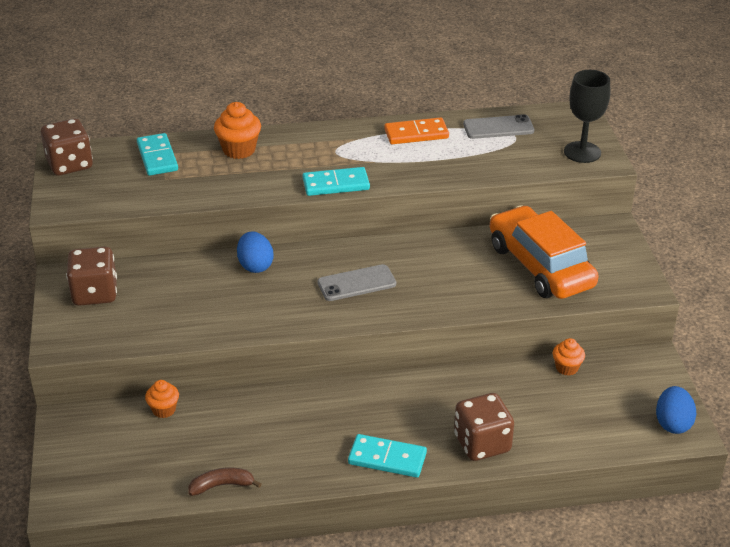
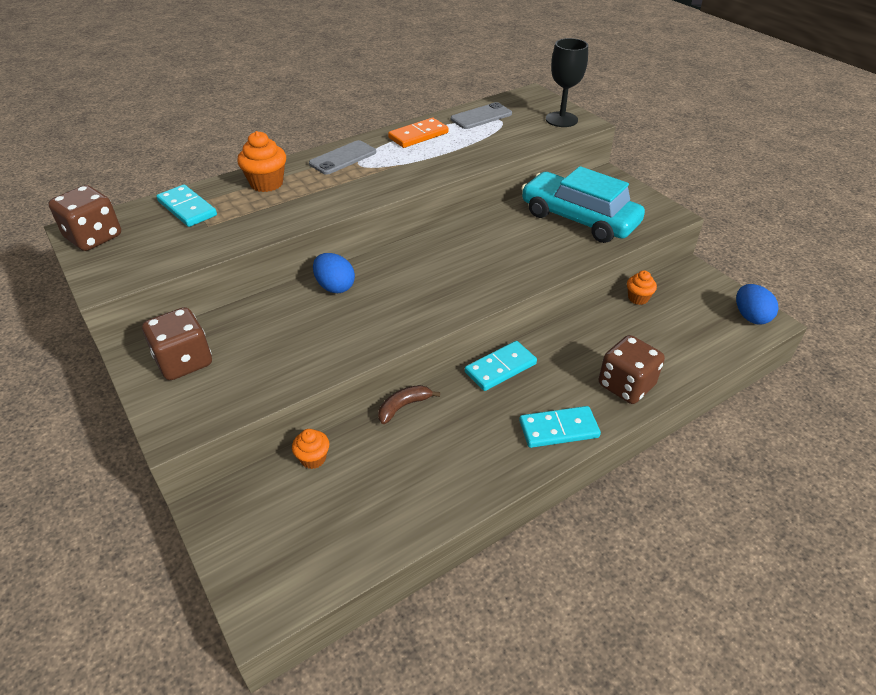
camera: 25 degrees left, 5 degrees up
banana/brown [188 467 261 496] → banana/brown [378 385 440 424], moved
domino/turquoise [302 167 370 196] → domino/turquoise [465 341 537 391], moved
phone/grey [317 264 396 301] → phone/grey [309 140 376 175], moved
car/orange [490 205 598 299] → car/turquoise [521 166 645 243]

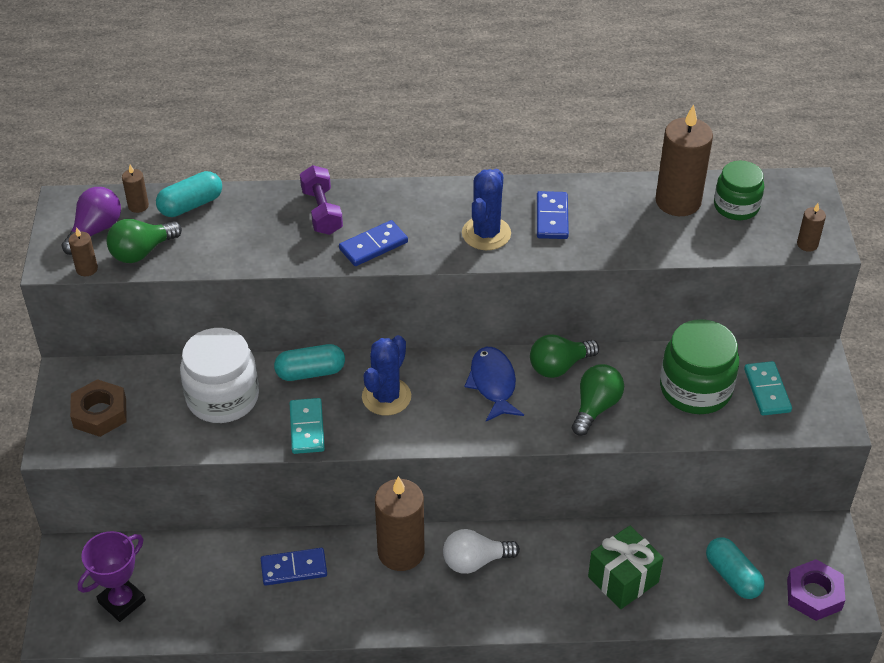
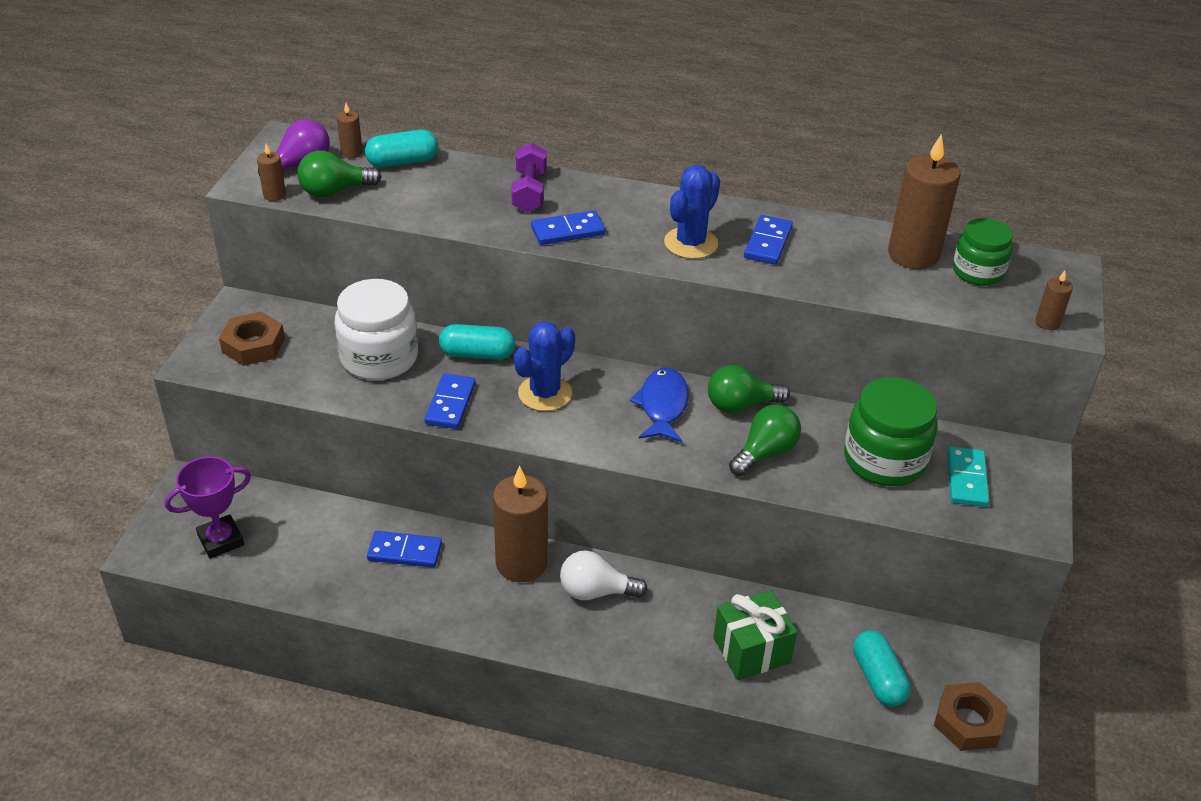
camera: 15 degrees right, 5 degrees down
domino/turquoise [290 398 325 454] → domino/blue [424 373 476 429]
nut/purple [787 559 845 621] → nut/brown [934 682 1008 751]

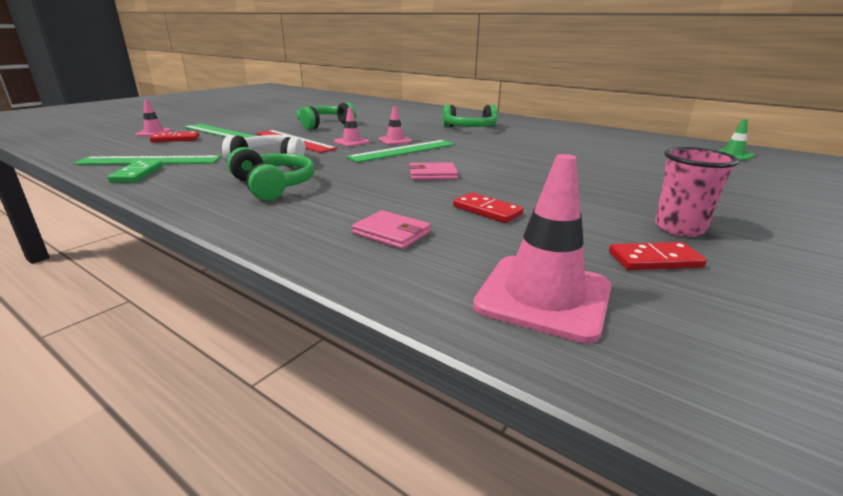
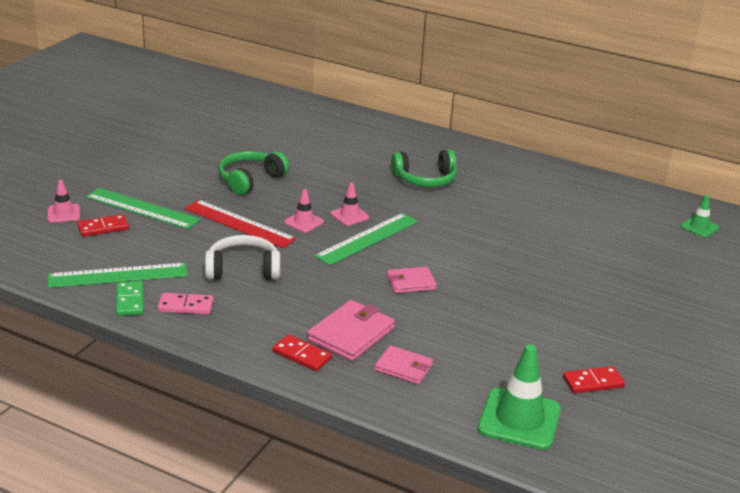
camera: 10 degrees left, 5 degrees up
headphones/green [227 147 314 201] → -
domino/red [453 192 524 223] → domino/red [272 334 332 371], moved
traffic cone/pink [473 154 612 343] → traffic cone/green [478 344 561 450]
cup/pink [655 147 739 237] → -
- → domino/pink [158 293 214 314]
- → wallet/pink [307 300 395 361]

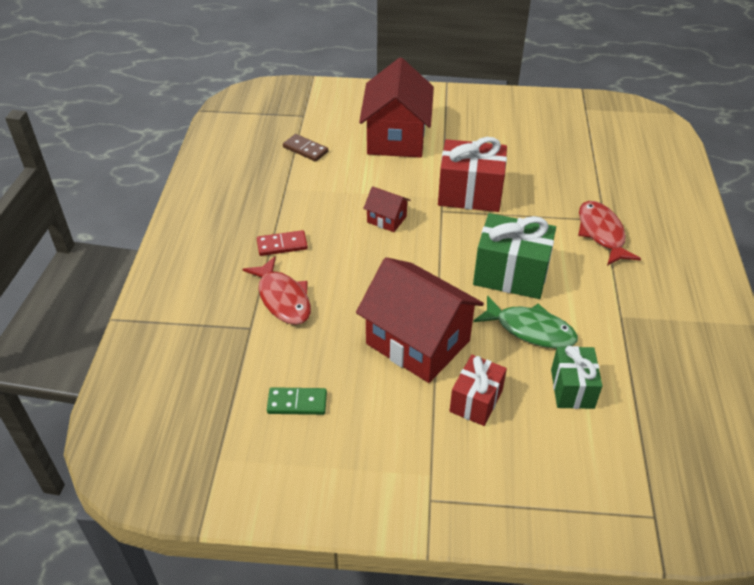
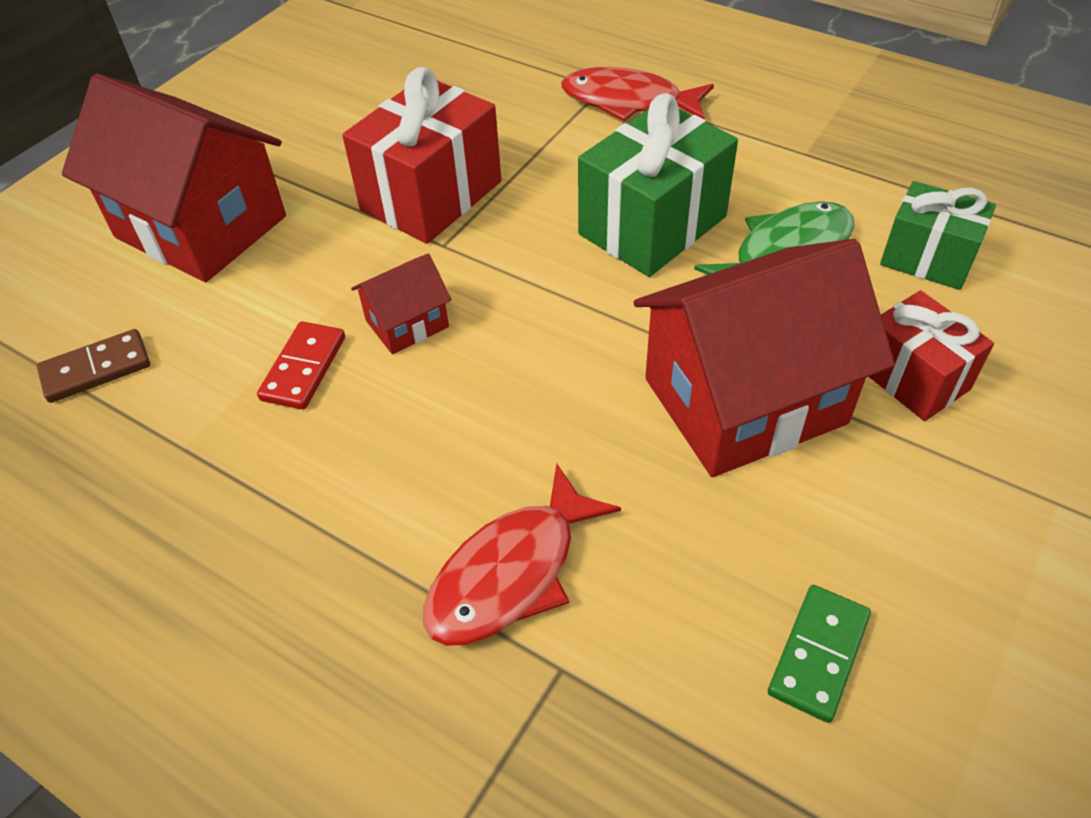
camera: 60 degrees left, 5 degrees up
fish/red [242 256 311 325] → fish/red [423 463 621 646], 135 degrees clockwise
domino/red [257 230 308 256] → domino/red [257 321 345 410], moved

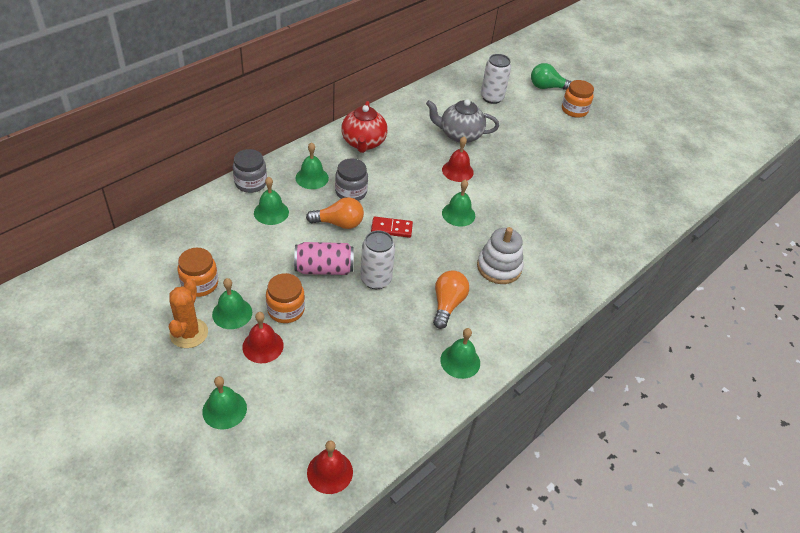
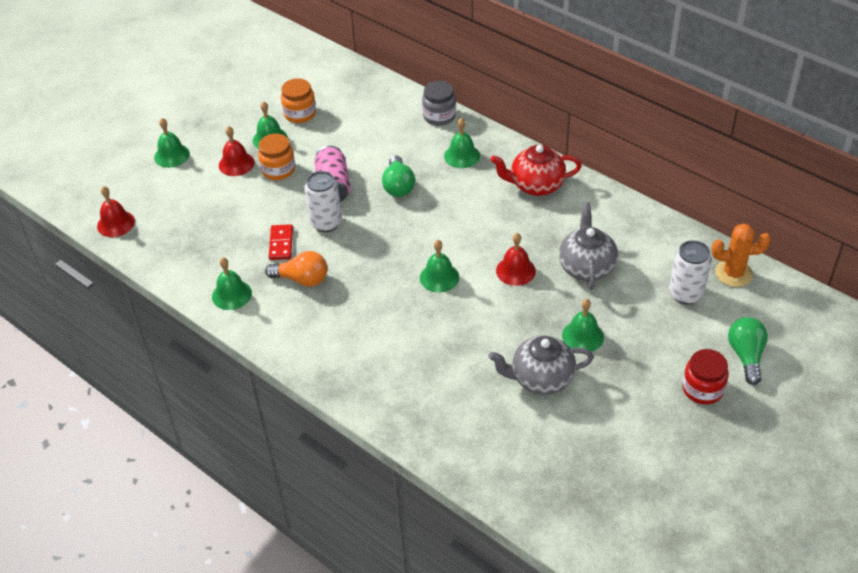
camera: 90 degrees right, 0 degrees up
cactus/orange [169 279 208 348] → cactus/orange [712 223 771 287], moved
bell/green [254 177 289 225] → bell/green [562 299 604 352], moved
light bulb/orange [306 197 364 229] → light bulb/green [382 155 415 197]
jar/grey [335 158 368 201] → -
domino/red [371 217 413 238] → domino/red [269 224 293 260], moved
stacking toy/white [477 227 523 284] → -
jar/orange [562 80 594 118] → jar/red [682 349 729 404]
- → teapot/grey [488 335 594 395]

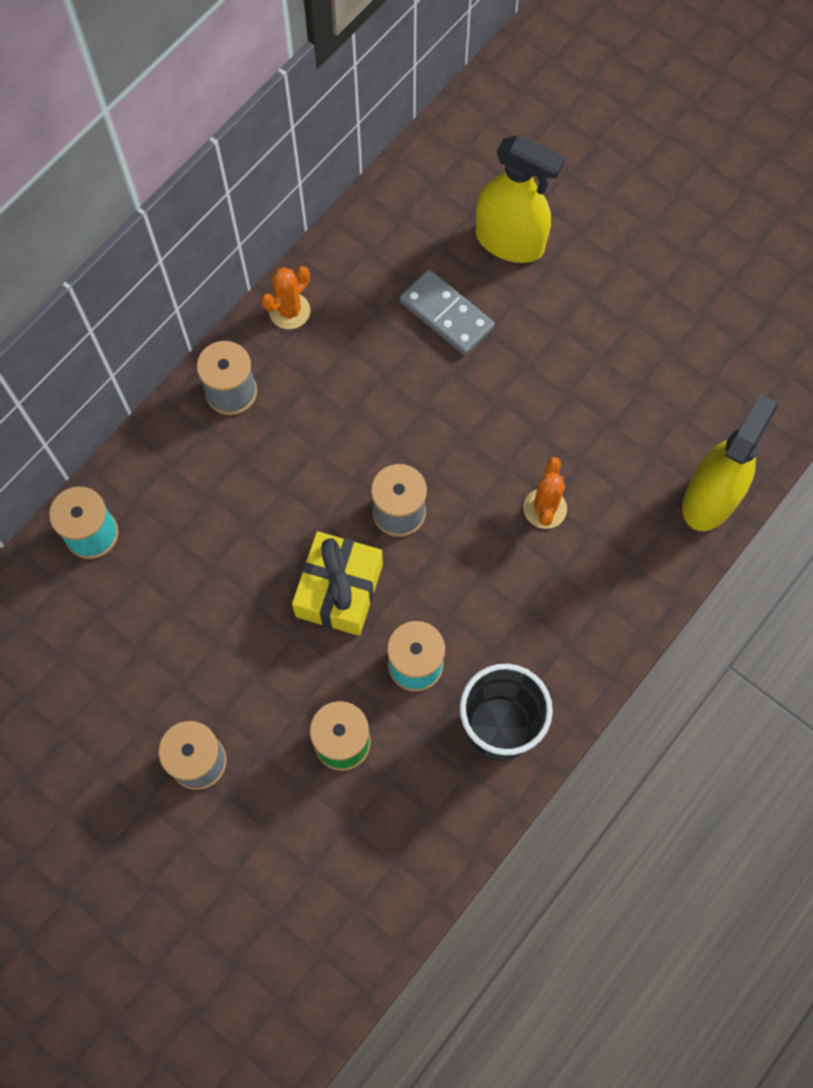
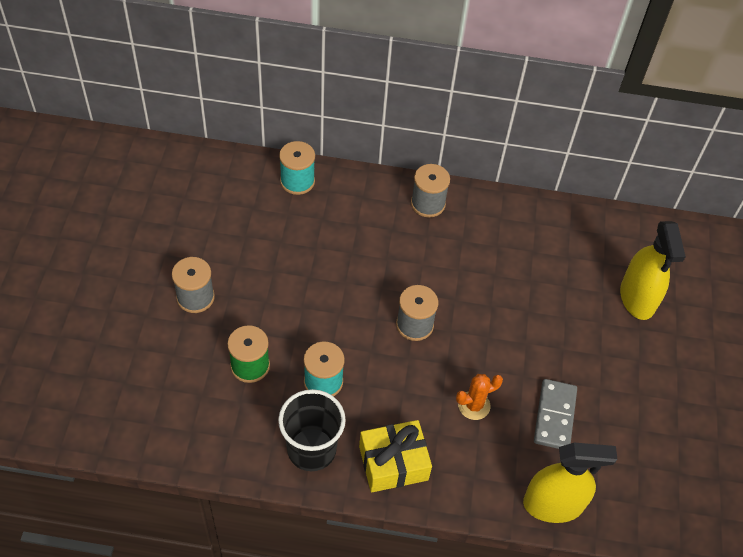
camera: 55 degrees right, 15 degrees down
cactus/orange [261 266 310 329] → -
gift/yellow [292 531 383 636] → gift/yellow [359 420 432 492], moved
domino/grey [400 269 495 355] → domino/grey [534 379 577 449], moved

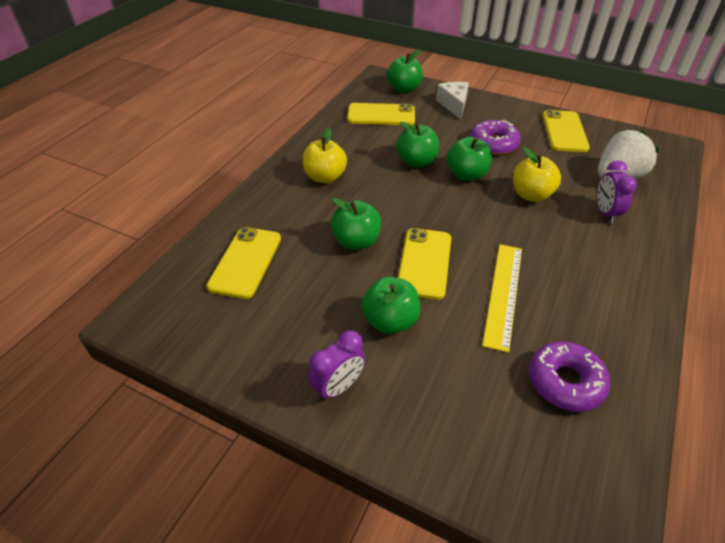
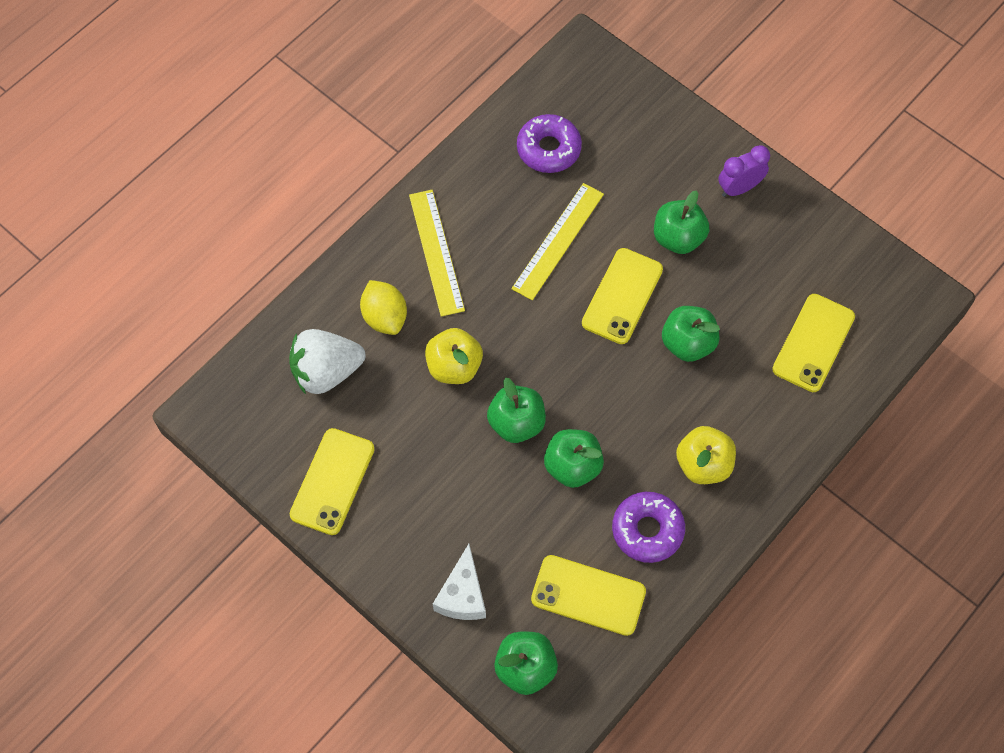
camera: 165 degrees left, 20 degrees up
donut/purple [470 120 521 155] → donut/purple [612 492 685 563], moved
clock/purple [597 160 637 223] → lemon/yellow [360 280 407 335]
- → ruler/yellow [409 190 465 317]

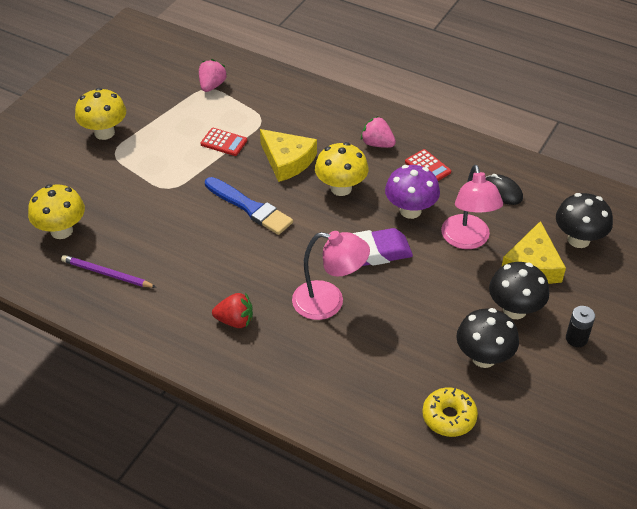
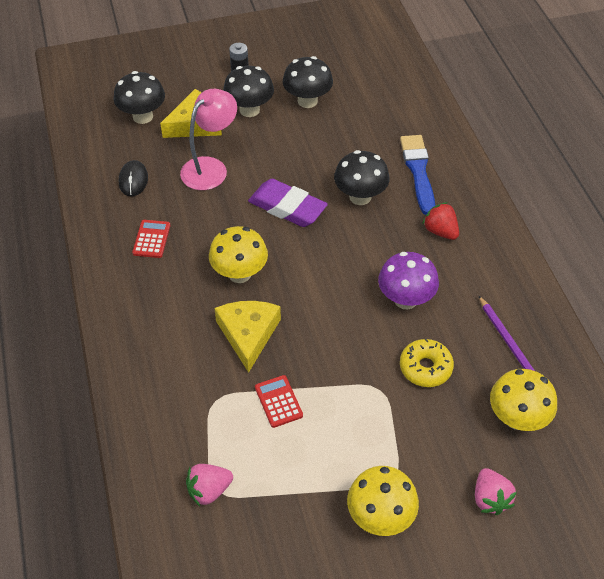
camera: 135 degrees left, 5 degrees up
brush/blue [205 177 293 235] → brush/blue [400 135 435 215], moved
lamp/pink [292 231 370 320] → mushroom/black [334 150 389 205]
strawberry/pink [361 116 396 148] → strawberry/pink [475 468 517 515], moved
mushroom/purple [385 165 440 219] → mushroom/purple [378 252 439 309], moved
donut/yellow [422 388 478 437] → donut/yellow [400 339 454 387], moved

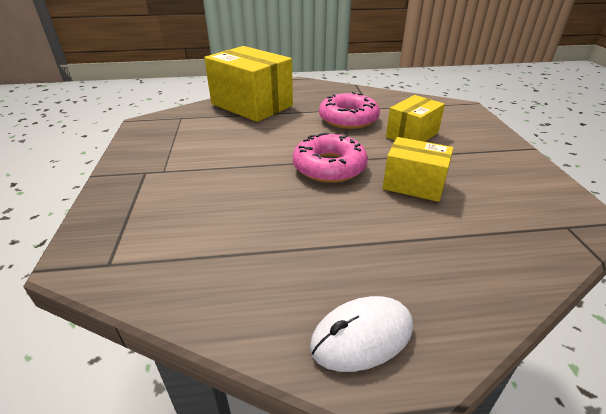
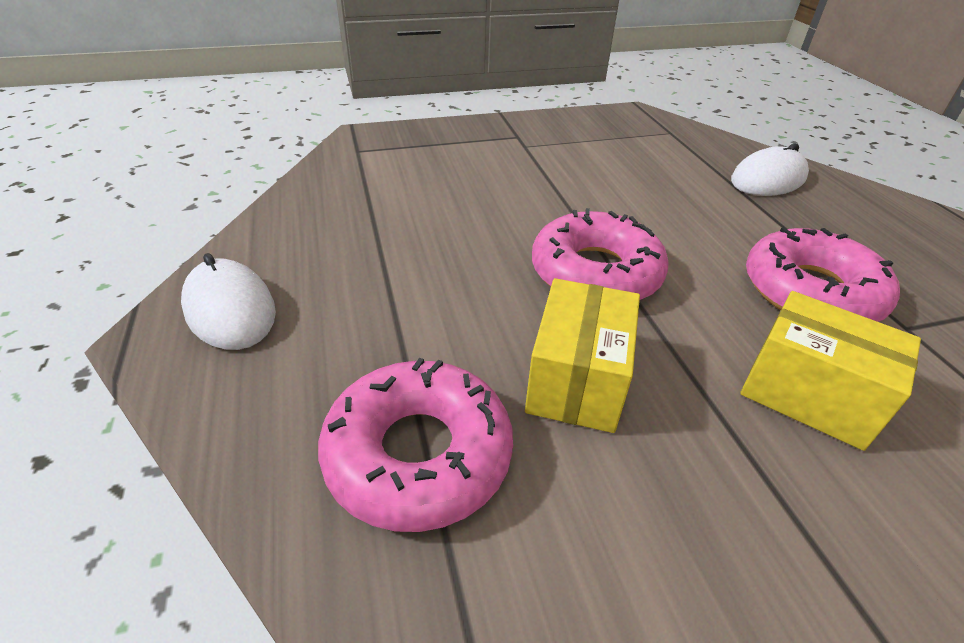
camera: 80 degrees right, 5 degrees up
box/yellow [204 46 293 122] → mouse/white [731 143 809 196]
- → donut/pink [318 358 513 532]

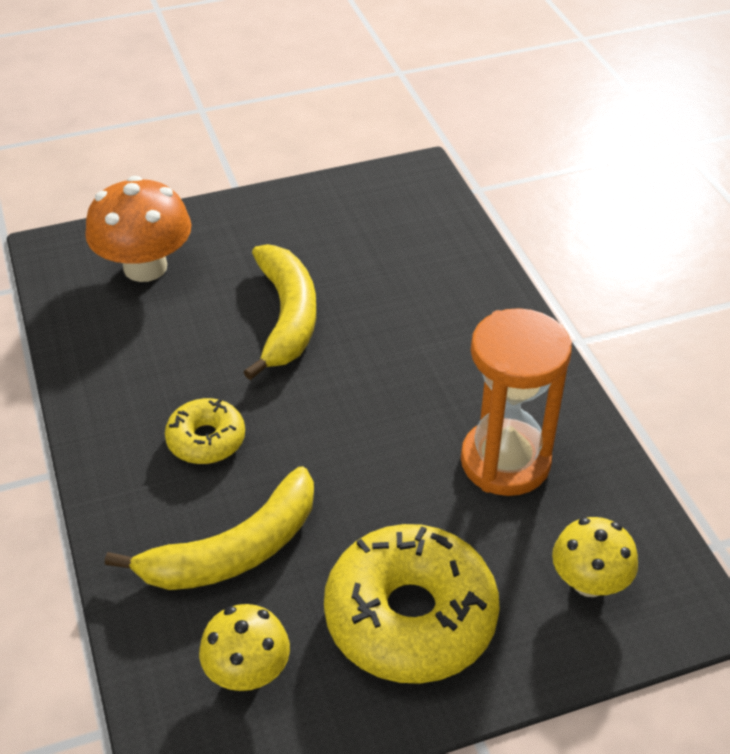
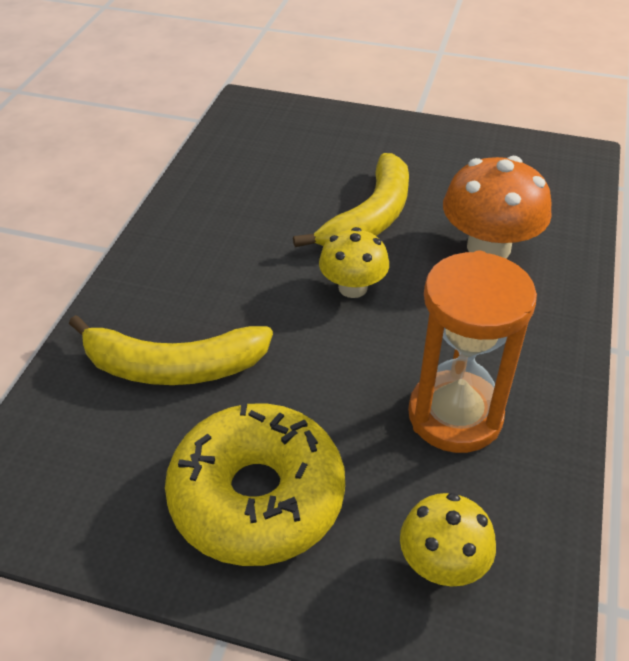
camera: 35 degrees right, 0 degrees up
mushroom/orange [85 176 192 282] → mushroom/orange [443 156 552 258], moved
donut/yellow [165 398 245 464] → -
mushroom/yellow [199 604 290 691] → mushroom/yellow [319 227 389 298], moved

